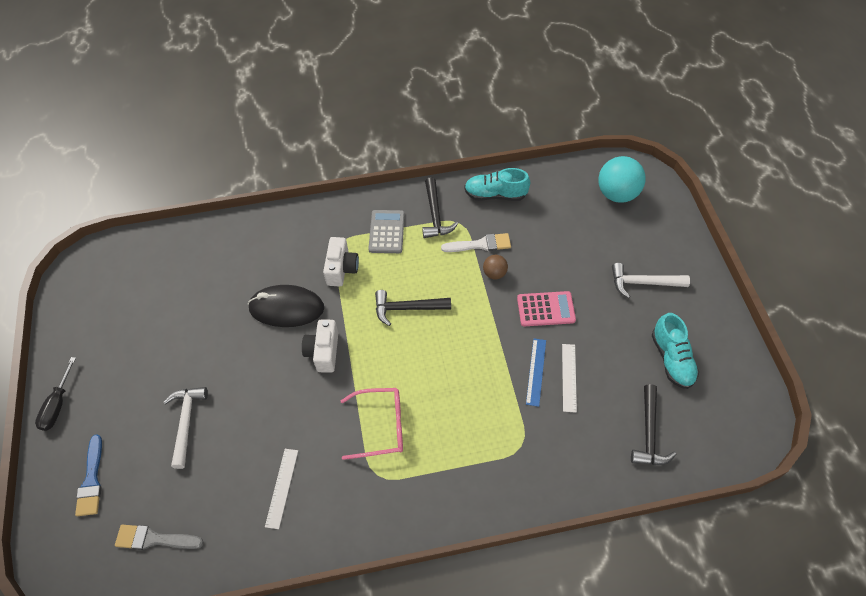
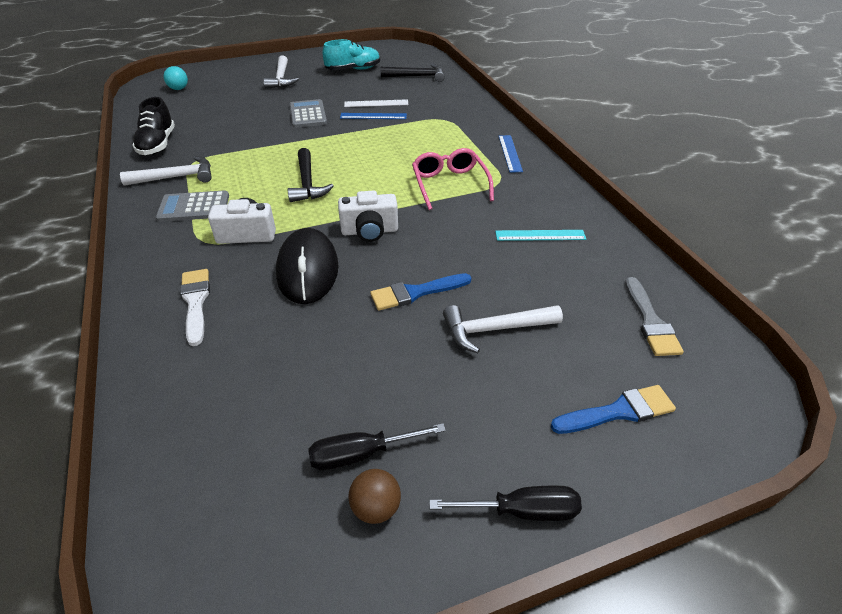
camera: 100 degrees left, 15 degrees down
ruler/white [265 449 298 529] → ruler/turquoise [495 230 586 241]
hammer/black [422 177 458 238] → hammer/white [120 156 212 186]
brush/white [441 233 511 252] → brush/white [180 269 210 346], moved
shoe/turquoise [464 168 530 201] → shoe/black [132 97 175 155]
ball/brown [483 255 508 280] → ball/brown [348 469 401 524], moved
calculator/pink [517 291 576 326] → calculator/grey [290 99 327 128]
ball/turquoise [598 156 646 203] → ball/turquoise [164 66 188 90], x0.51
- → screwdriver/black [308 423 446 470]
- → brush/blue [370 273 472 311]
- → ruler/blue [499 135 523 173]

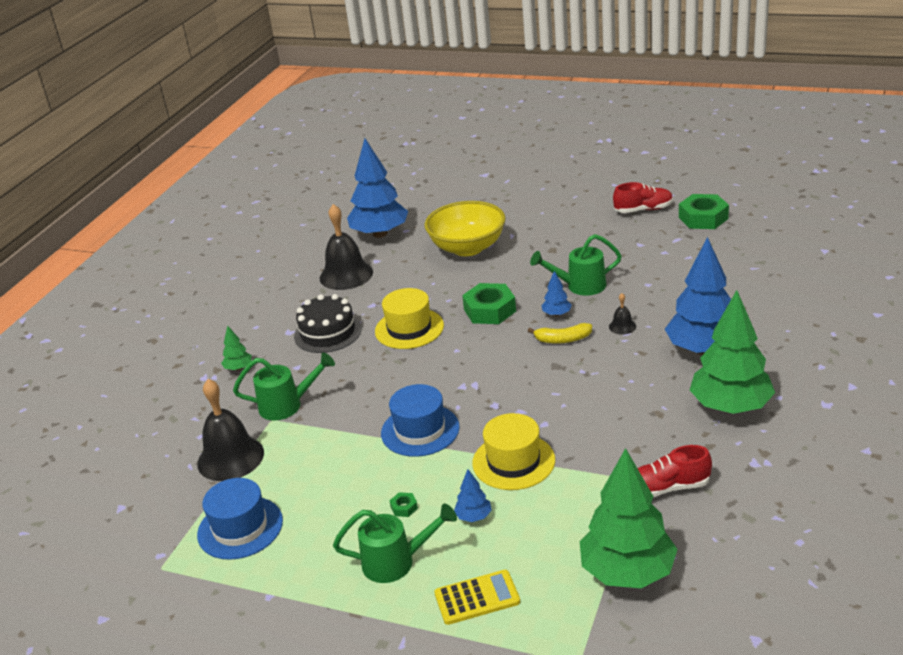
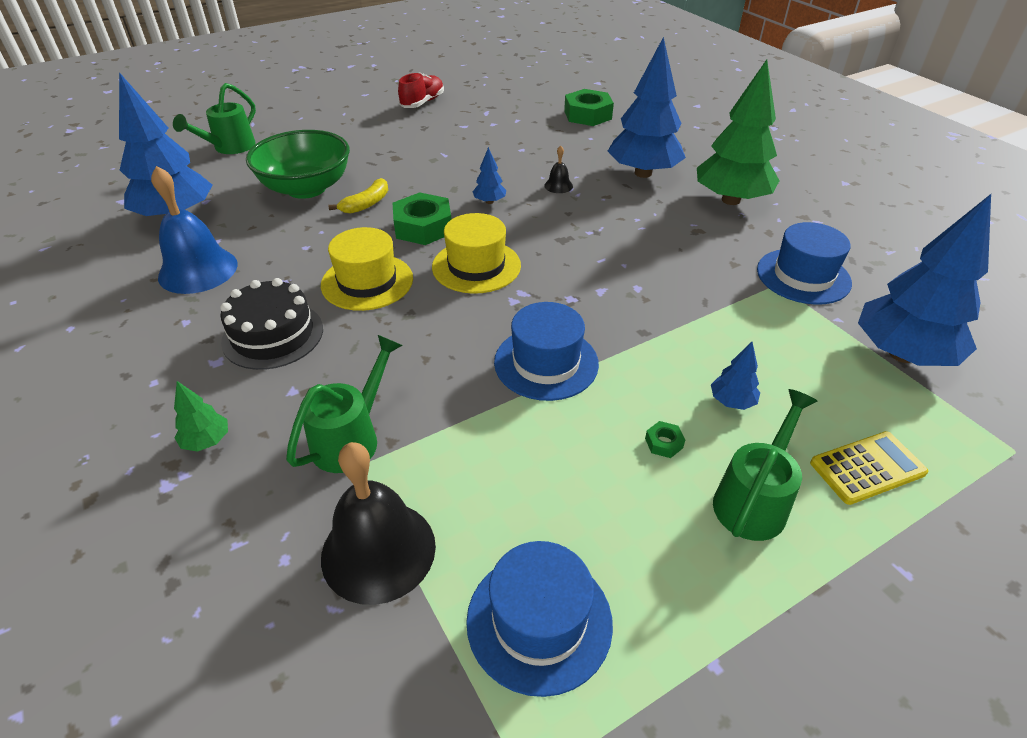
camera: 55 degrees left, 10 degrees up
bell/black [320 204 373 290] → bell/blue [151 166 238 294]
bowl/yellow [424 201 505 256] → bowl/green [246 130 350 199]
calculator/yellow [434 570 520 625] → calculator/yellow [810 431 928 505], 45 degrees clockwise
hat/yellow [472 413 555 490] → hat/yellow [432 213 521 294], moved
banana/yellow [528 323 592 344] → banana/yellow [328 178 388 214], moved
watering can/green [530 234 622 296] → watering can/green [173 83 256 154], moved
tree/green [580 448 677 589] → tree/blue [858 194 991 366]
shoe/red [637 445 712 497] → hat/blue [757 222 852 305]
nut/green [679 194 729 229] → nut/green [564 89 614 126], moved

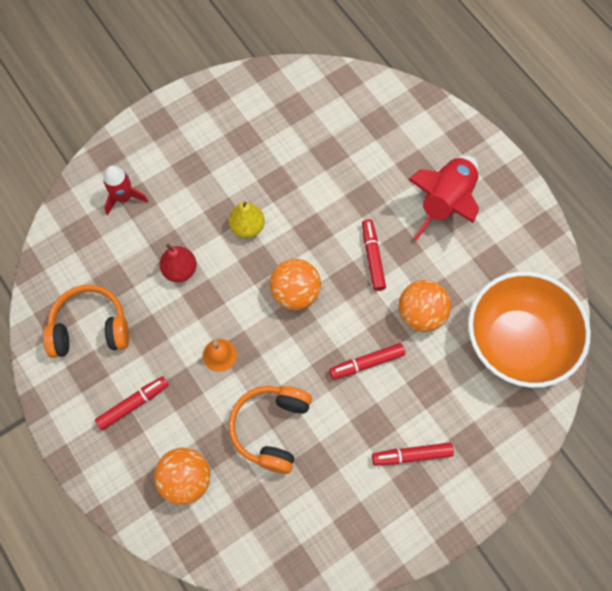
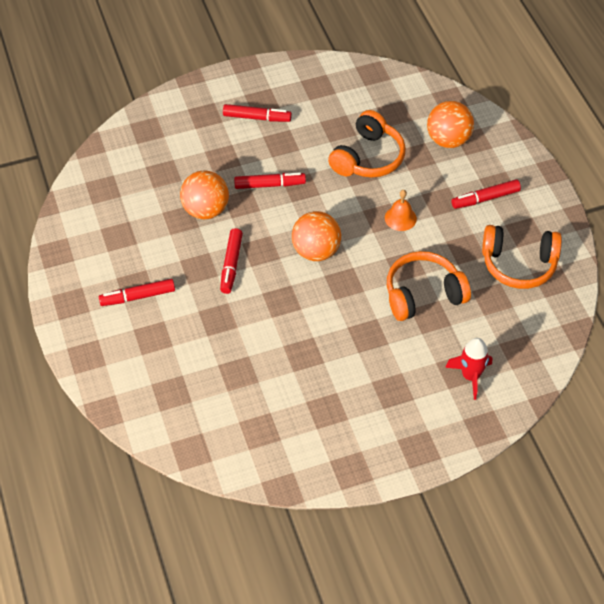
camera: 165 degrees left, 15 degrees down
pear/red [160 244 197 282] → headphones/orange [387 251 471 321]
pear/yellow [229 202 265 238] → -
rocket/red [408 155 479 241] → marker/red [99 279 175 306]
bowl/orange [468 271 591 388] → -

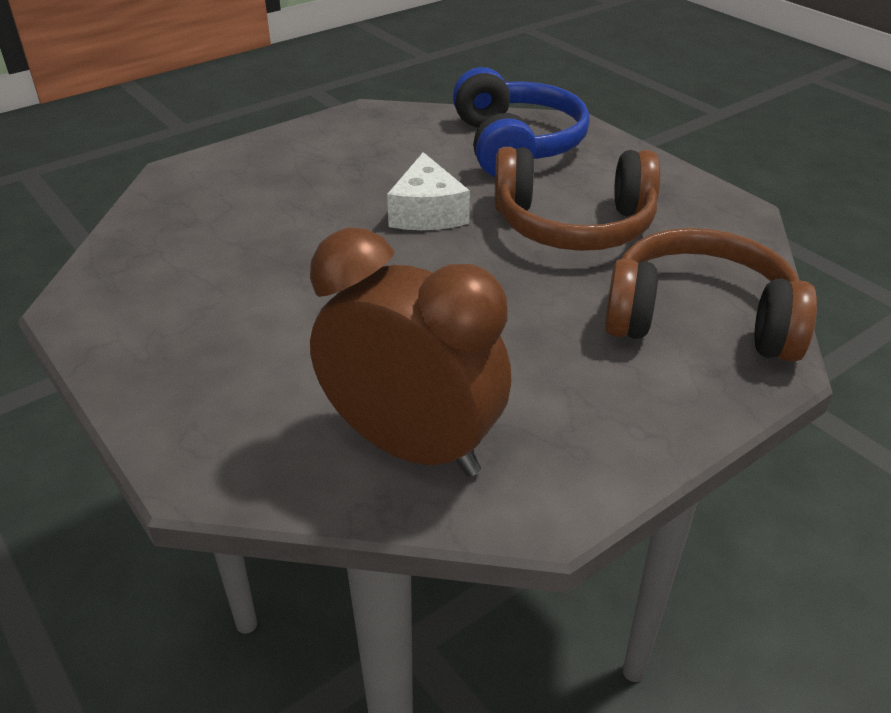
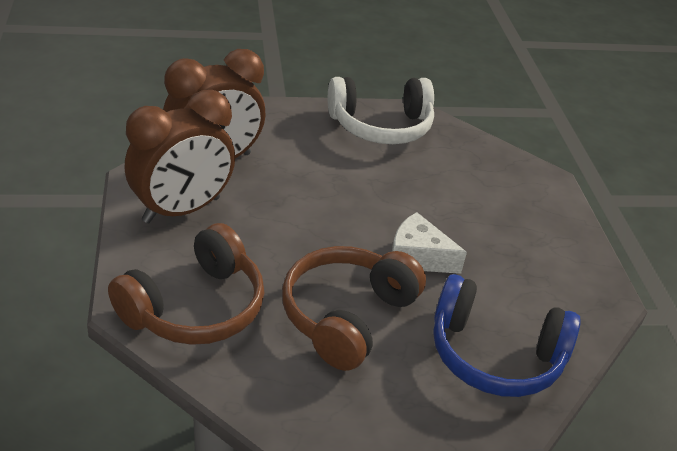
camera: 115 degrees right, 0 degrees up
- → clock/brown [125 90 235 223]
- → headphones/white [328 77 434 144]

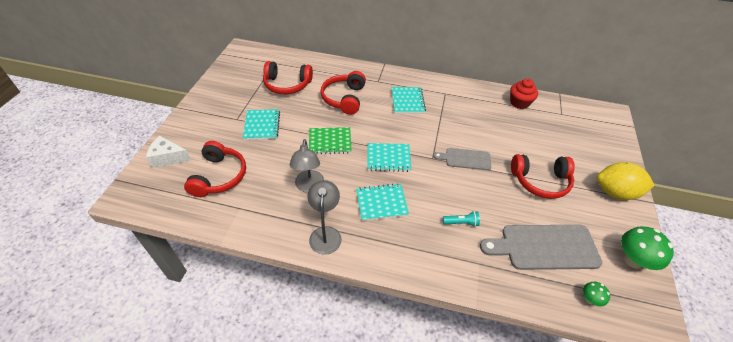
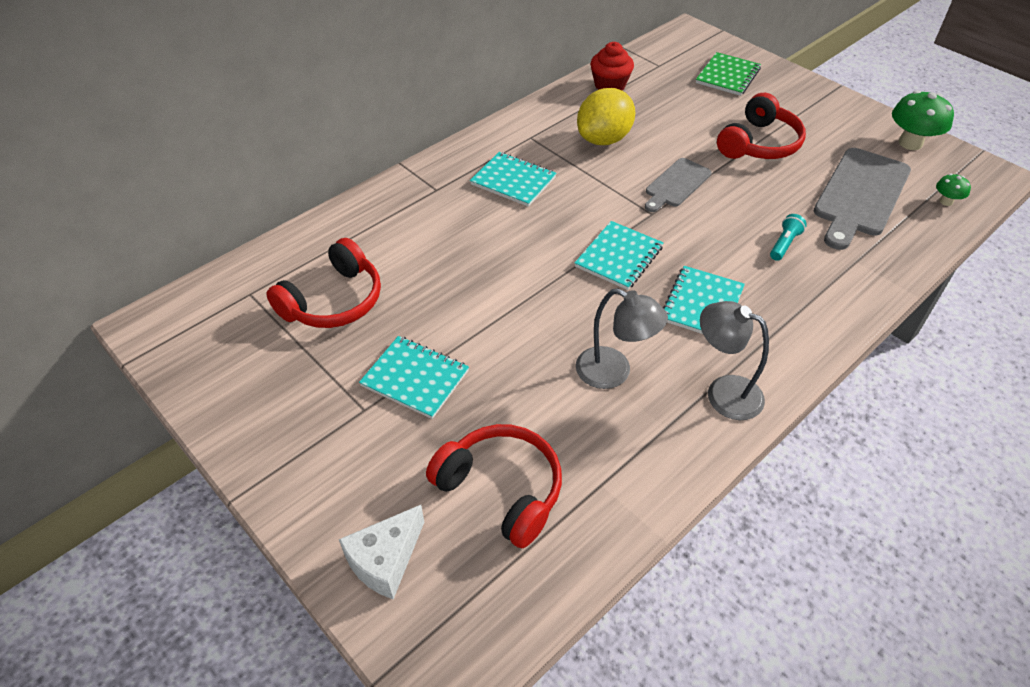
camera: 55 degrees left, 0 degrees up
notebook/green [309 127 352 154] → notebook/green [696 52 761 96], moved
headphones/red [320 71 366 115] → -
lemon/yellow [597 162 655 200] → lemon/yellow [577 88 635 145], moved

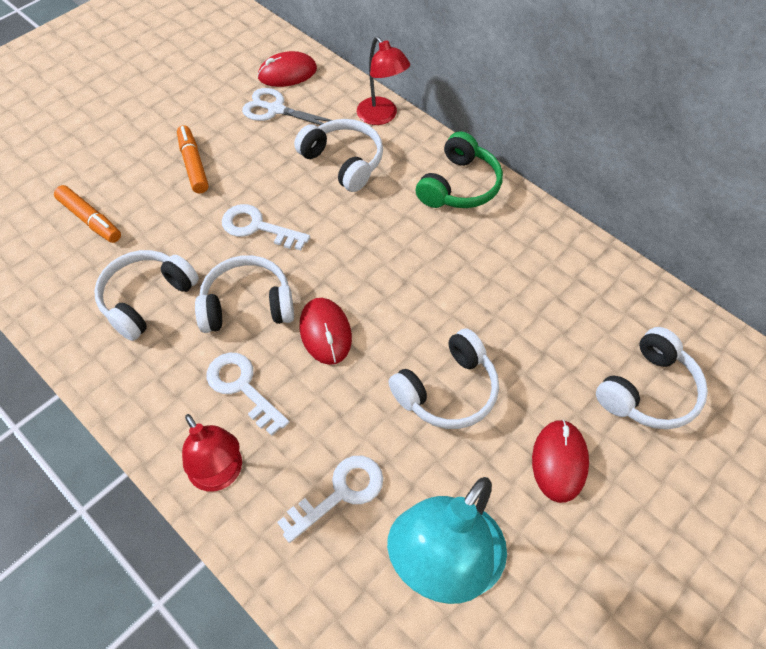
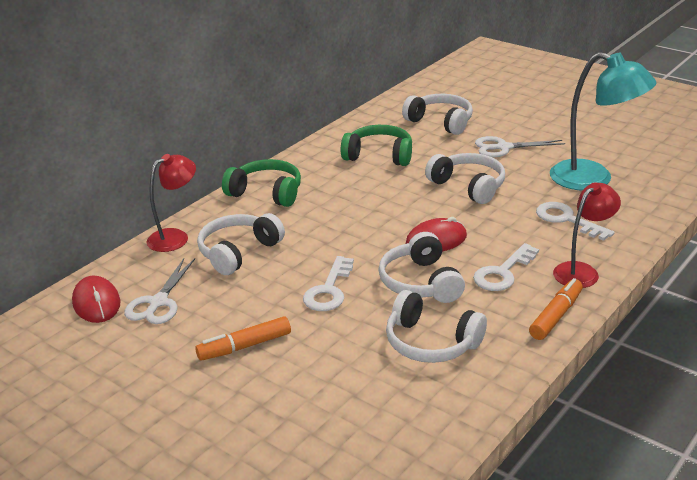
camera: 95 degrees left, 25 degrees down
marker/orange [54 185 121 243] → marker/orange [529 278 583 340], moved
mouse/red [532 420 589 503] → scissors/white [475 136 565 158]
- → headphones/green [341 125 412 166]

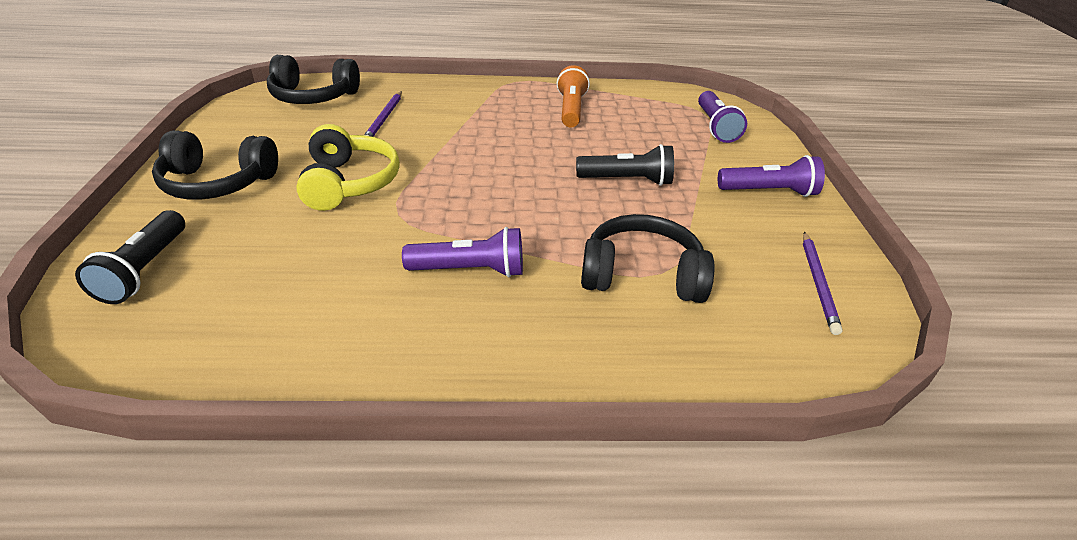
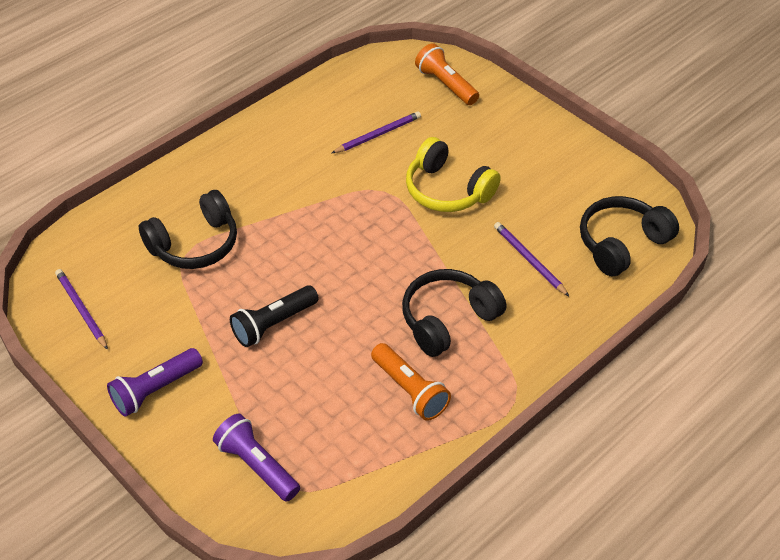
camera: 140 degrees right, 10 degrees up
flashlight/black [75 210 185 304] → flashlight/orange [415 43 479 105]
headphones/black [152 130 278 199] → headphones/black [402 269 506 357], moved
flashlight/purple [402 227 523 277] → -
- → pencil/purple [332 111 421 153]

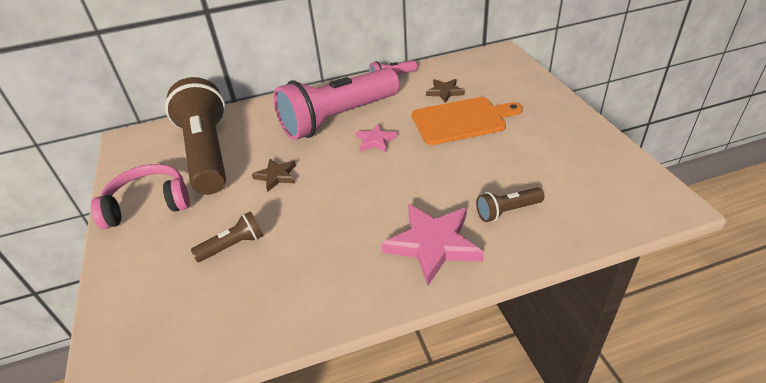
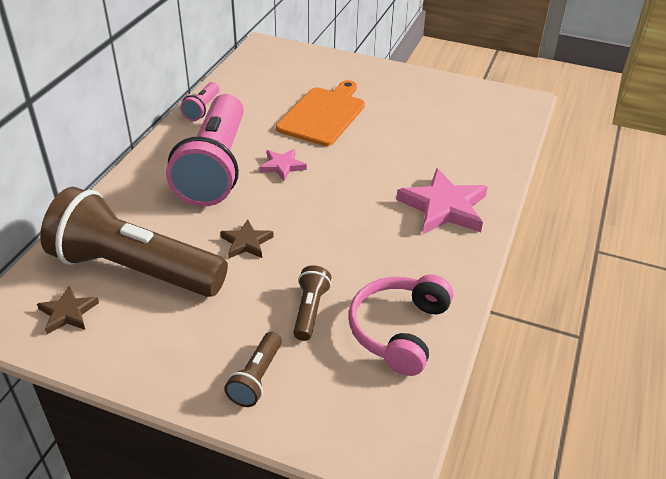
camera: 55 degrees left, 0 degrees up
headphones/pink [91 164 190 229] → headphones/pink [349 275 453 376], moved
star/brown [426 79 465 103] → star/brown [37 286 99 334], moved
flashlight/brown [476 188 544 222] → flashlight/brown [224 332 282 407], moved

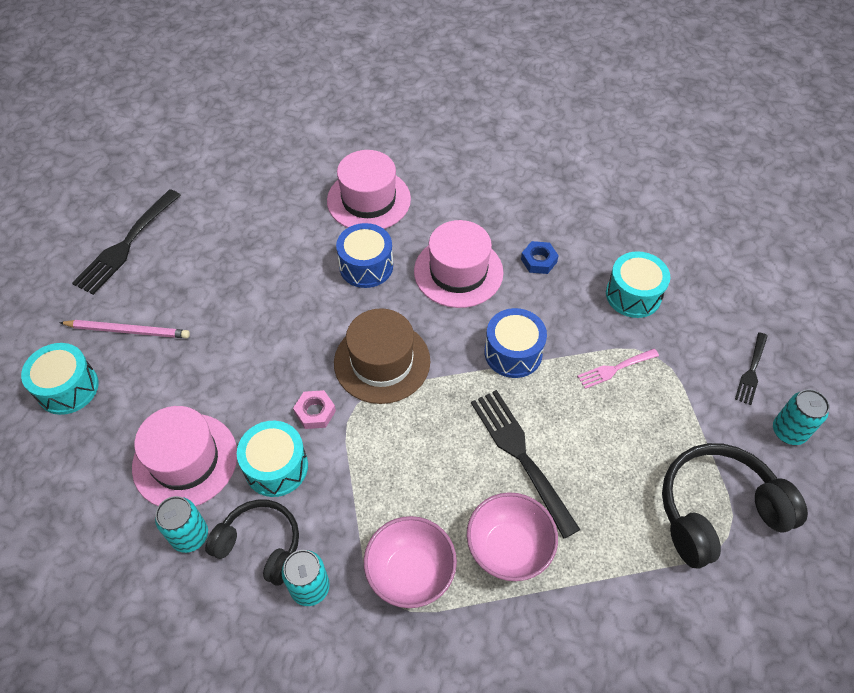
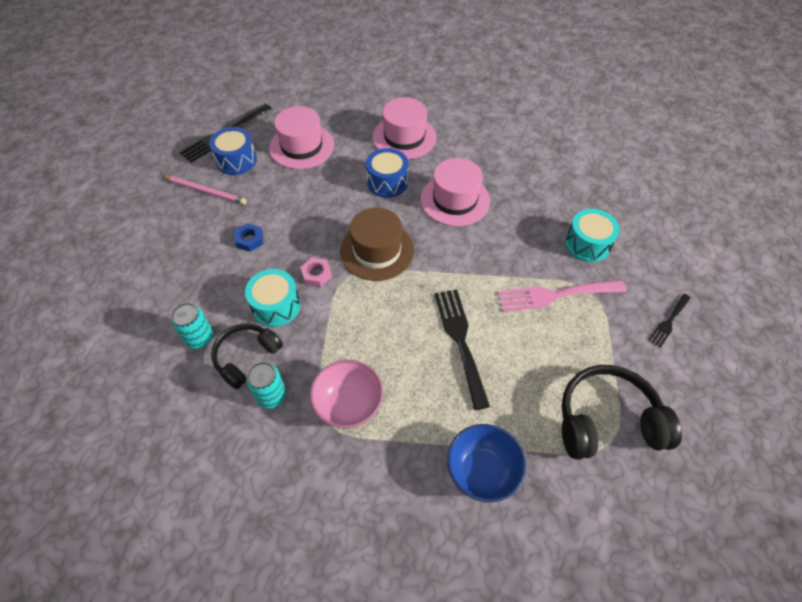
camera: 15 degrees right, 0 degrees up
drum/turquoise [21 343 99 415] → -
hat/pink [132 406 237 506] → hat/pink [269 106 334 169], moved
headphones/black [205 499 299 586] → headphones/black [211 323 283 389], 90 degrees counterclockwise
bowl/pink [467 492 558 581] → -
drum/blue [485 308 547 378] → drum/blue [209 127 257 175], moved
nut/blue [521 241 559 274] → nut/blue [235 223 263 252], moved
fork/pink [577 349 659 389] → fork/pink [498 280 626 312], x1.81
can/turquoise [773 389 830 445] → -
- → bowl/blue [447 424 526 502]

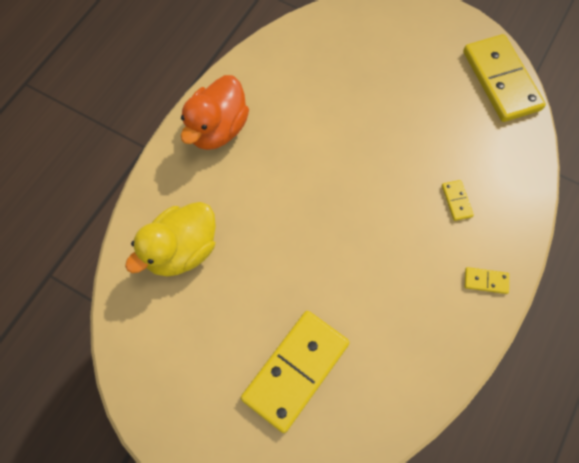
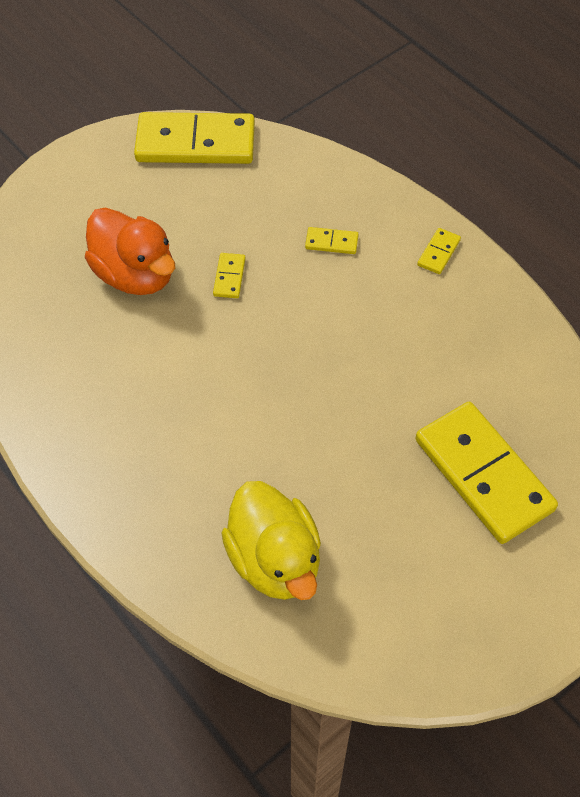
camera: 70 degrees left, 10 degrees down
duck/orange [181 75 249 150] → duck/orange [85 207 175 295], moved
- → domino/yellow [213 253 246 298]

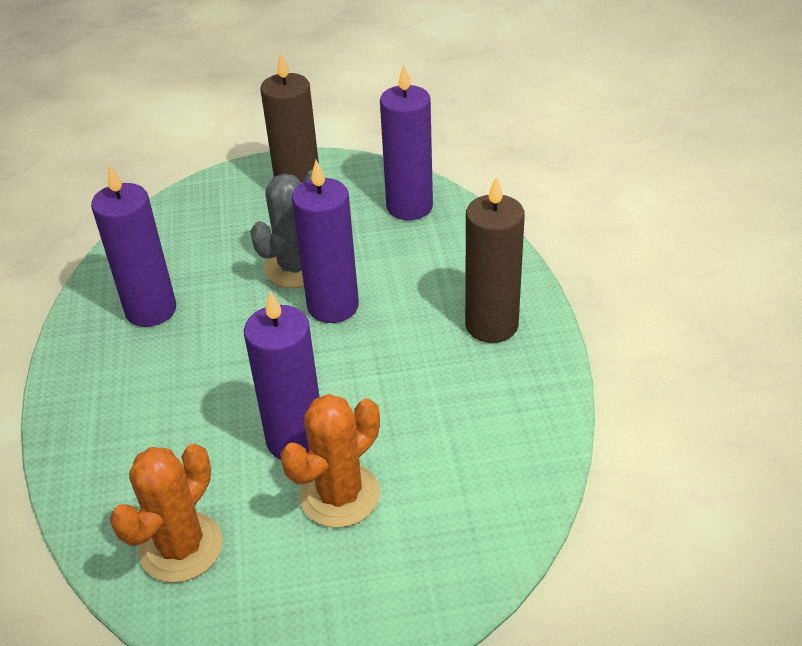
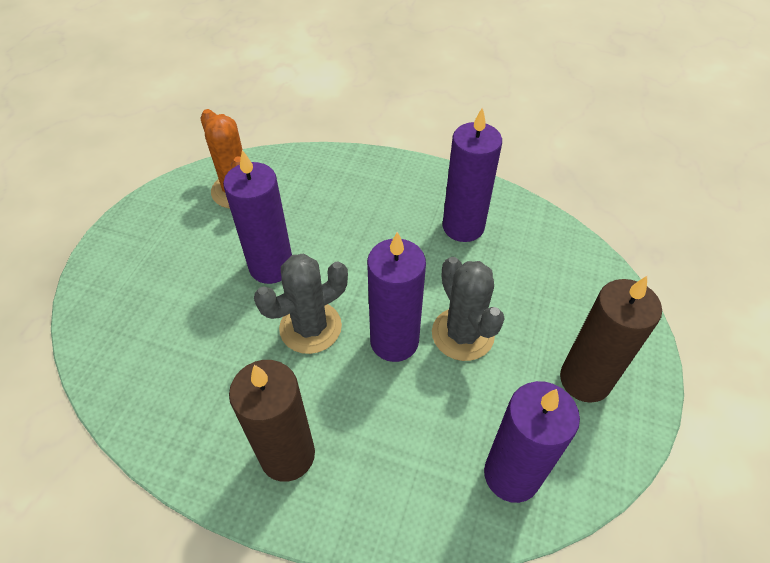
camera: 115 degrees right, 10 degrees up
cactus/orange [280 394 380 528] → -
- → cactus/grey [254 254 348 354]

